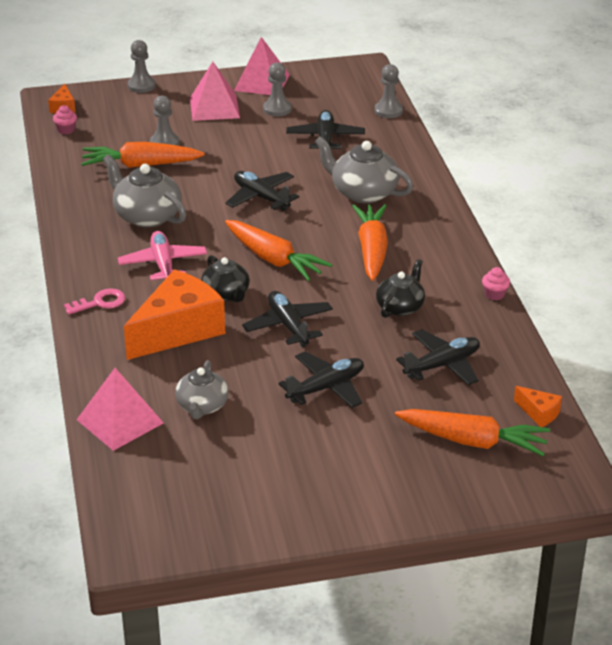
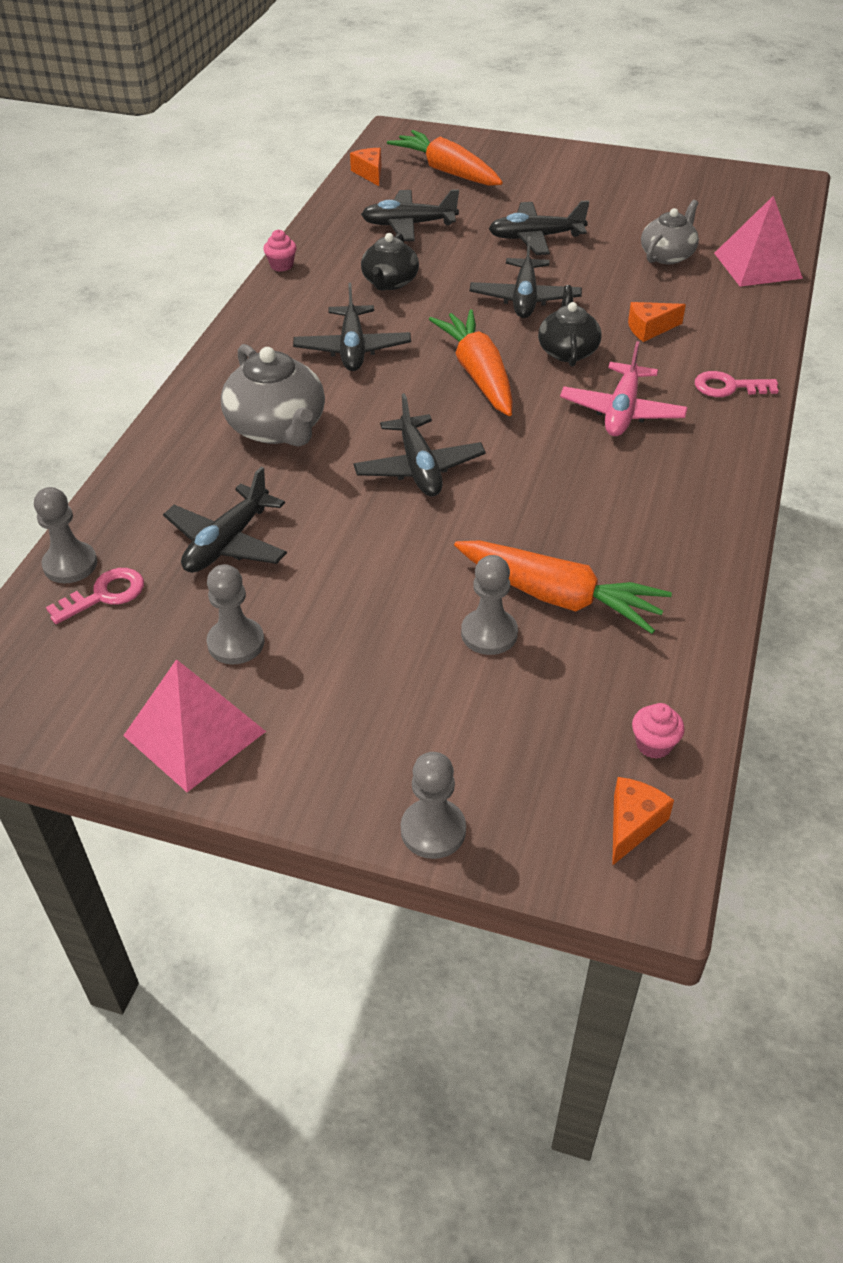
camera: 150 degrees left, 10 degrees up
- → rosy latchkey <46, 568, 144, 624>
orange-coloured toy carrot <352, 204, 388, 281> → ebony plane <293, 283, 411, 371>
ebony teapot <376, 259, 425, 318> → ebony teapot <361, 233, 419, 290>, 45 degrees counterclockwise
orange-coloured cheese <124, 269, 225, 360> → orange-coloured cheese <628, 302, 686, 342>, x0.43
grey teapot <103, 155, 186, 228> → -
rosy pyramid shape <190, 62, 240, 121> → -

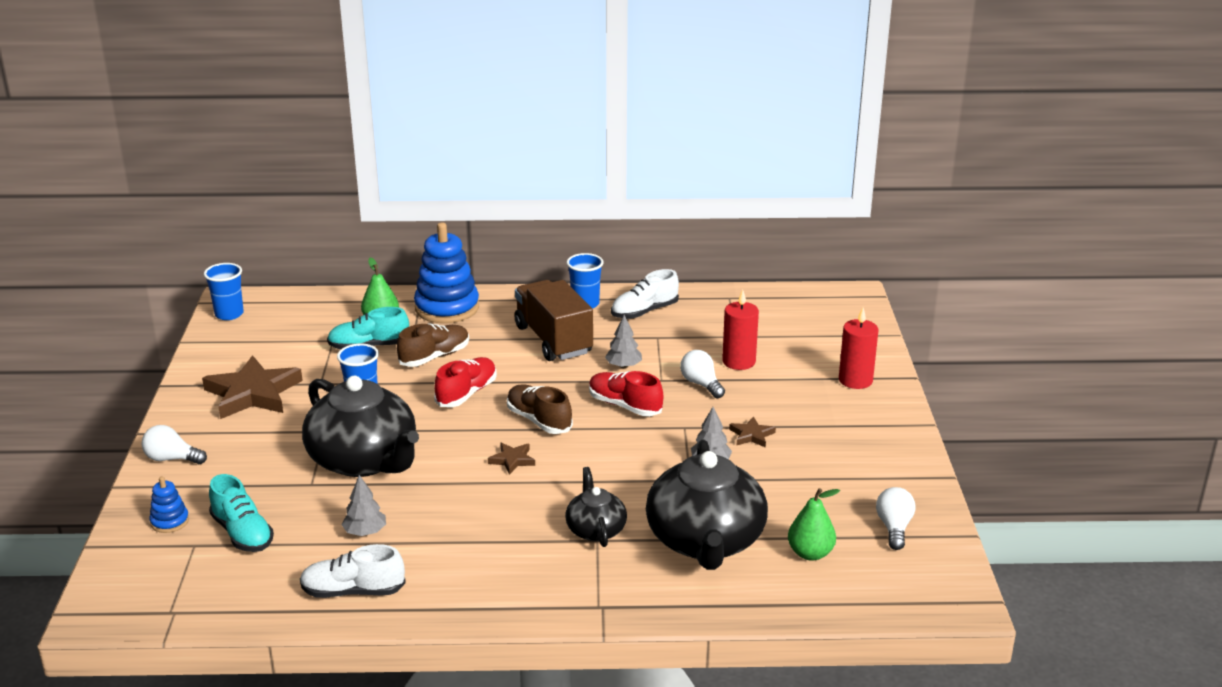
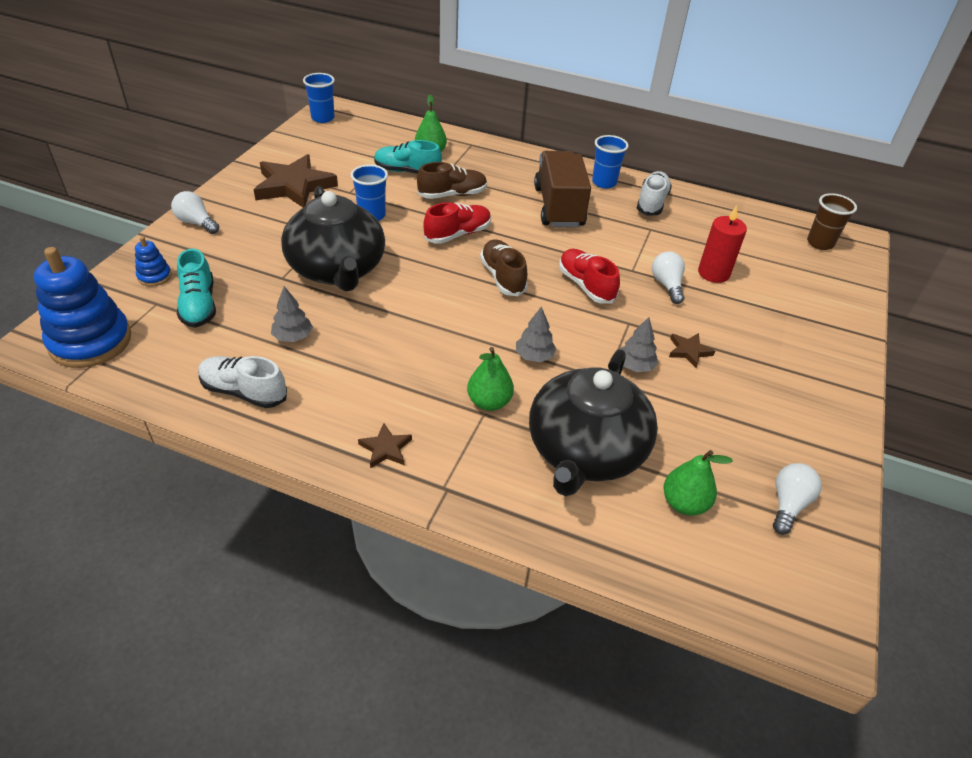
camera: 20 degrees right, 15 degrees up
blue stacking toy <414, 222, 479, 323> → blue stacking toy <34, 247, 131, 368>, moved
dark brown star shape <488, 442, 535, 475> → dark brown star shape <358, 423, 412, 468>, moved
ebony teapot <565, 467, 627, 547> → green pear fruit <467, 347, 514, 411>
grey toy tree <605, 315, 642, 368> → grey toy tree <516, 306, 557, 362>, moved
snow-white lace-up shoe <611, 269, 679, 319> → snow-white lace-up shoe <637, 171, 672, 216>, 120 degrees clockwise
- → dark brown beaker <807, 193, 857, 250>
crimson wax candle <839, 308, 878, 389> → -

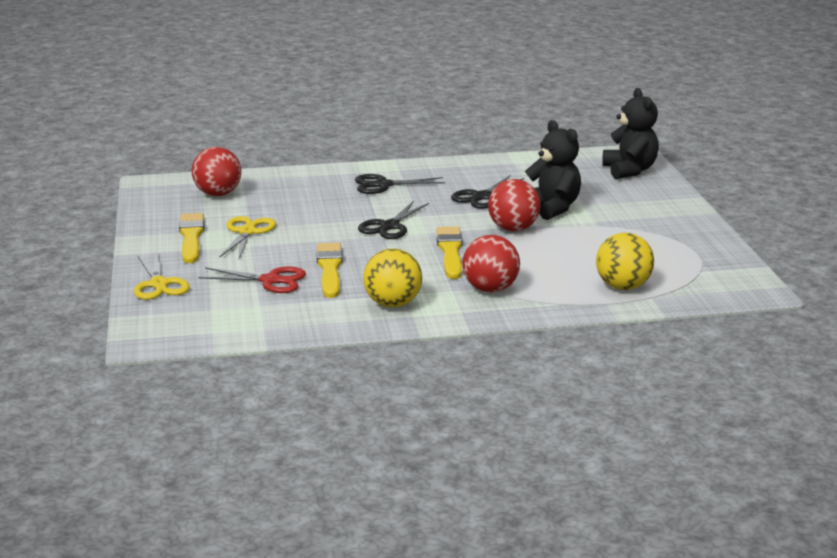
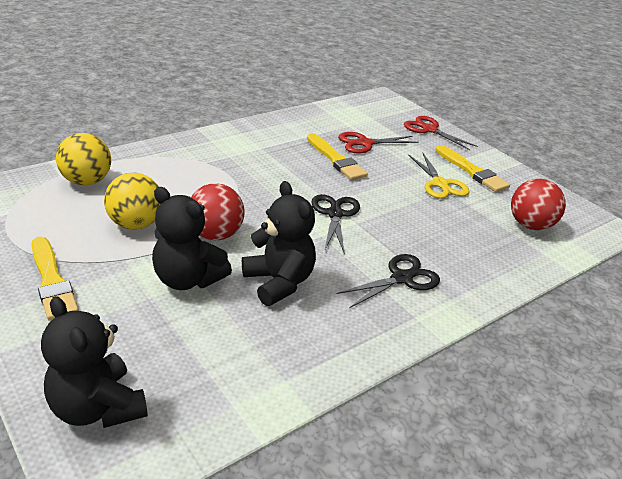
camera: 150 degrees right, 10 degrees up
golden paintbrush <436, 226, 463, 279> → golden paintbrush <31, 237, 79, 321>, moved
golden ball <363, 248, 422, 308> → golden ball <104, 173, 160, 230>, moved
ebony shears <451, 176, 525, 209> → ebony stuffed bear <242, 181, 316, 306>
golden shears <134, 253, 190, 300> → crimson shears <404, 116, 478, 150>
crimson ball <462, 235, 520, 293> → -

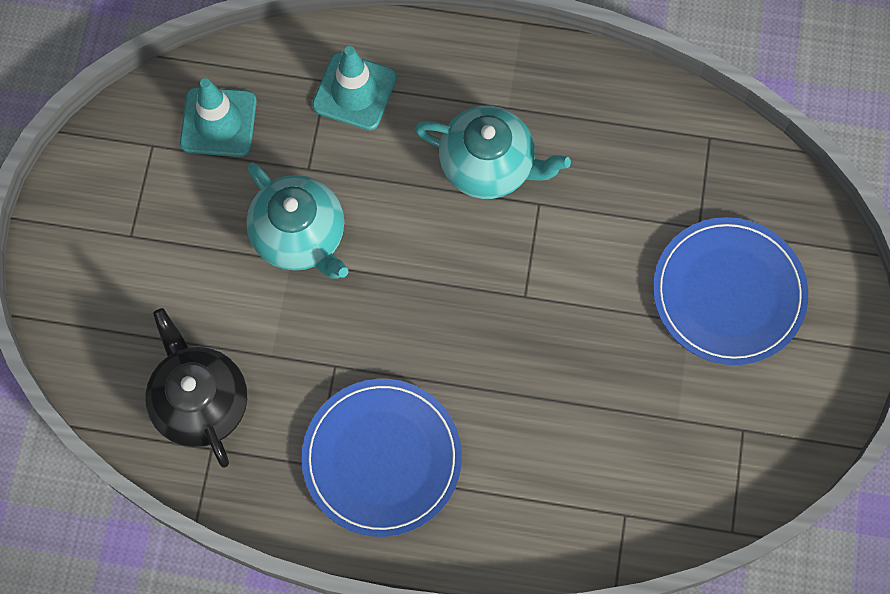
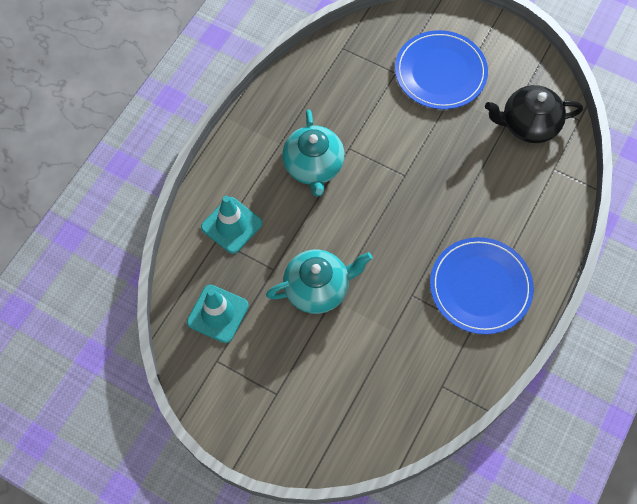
camera: 70 degrees left, 5 degrees down
turquoise teapot <415, 106, 571, 199> → turquoise teapot <282, 110, 345, 197>, 135 degrees clockwise
ebony teapot <145, 308, 247, 468> → ebony teapot <485, 85, 583, 143>, moved

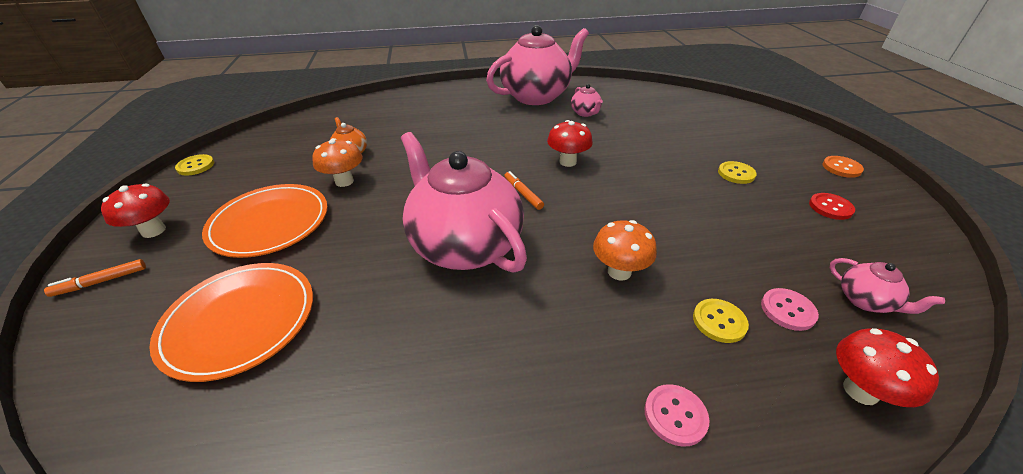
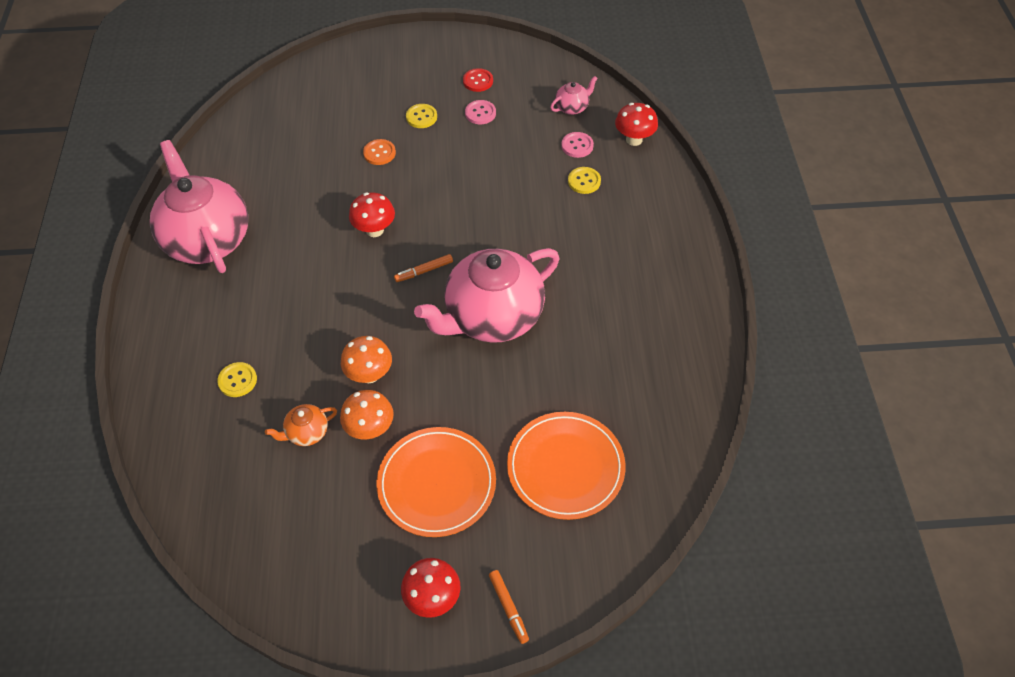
camera: 85 degrees left, 15 degrees up
golden sewing button <175, 154, 214, 176> → golden sewing button <217, 362, 257, 397>, moved
orange-coloured mushroom <593, 220, 657, 281> → orange-coloured mushroom <341, 336, 392, 383>, moved
orange-coloured sewing button <822, 156, 864, 178> → orange-coloured sewing button <363, 139, 396, 165>, moved
rosy sewing button <644, 384, 710, 447> → rosy sewing button <465, 100, 496, 124>, moved
rosy teapot <571, 84, 603, 117> → -

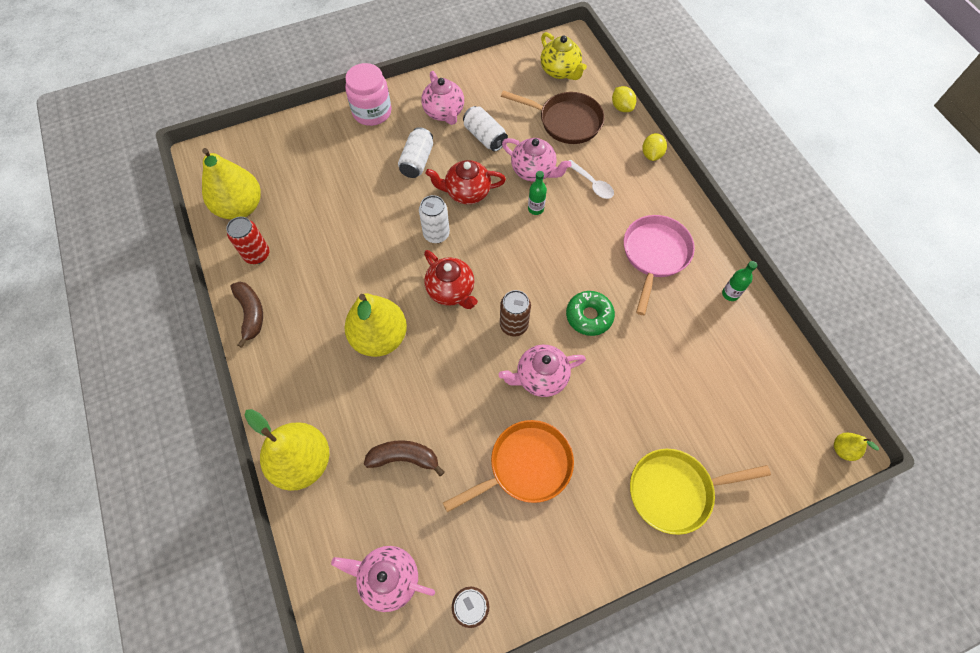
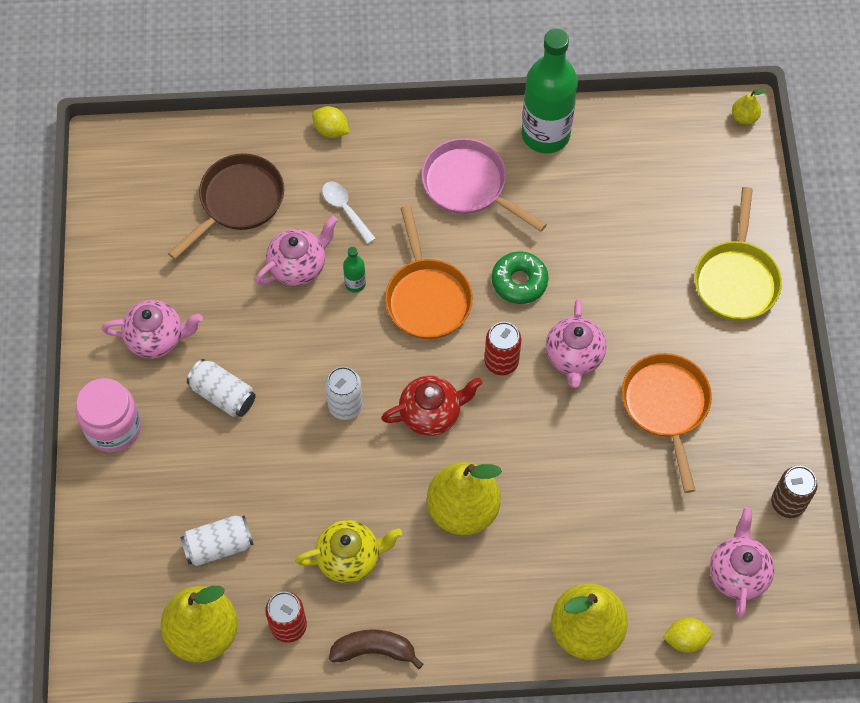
camera: 70 degrees left, 0 degrees up
snow-white soda can <463, 106, 508, 151> → snow-white soda can <180, 515, 254, 566>, moved
golden teapot <541, 32, 587, 80> → golden teapot <295, 520, 402, 583>, moved
snow-white teaspoon <569, 160, 614, 199> → snow-white teaspoon <322, 182, 376, 244>, 105 degrees counterclockwise
- → orange-coloured frying pan <385, 205, 473, 339>
dark brown soda can <500, 290, 531, 337> → crimson soda can <485, 322, 521, 375>
green drink bottle <722, 261, 757, 301> → green drink bottle <522, 29, 578, 153>, x2.44
golden lemon <612, 86, 636, 112> → golden lemon <662, 618, 712, 653>, moved
rosy teapot <331, 546, 435, 612> → rosy teapot <710, 507, 775, 618>, 150 degrees clockwise
dark brown banana fruit <364, 440, 445, 476> → -
crimson teapot <426, 160, 506, 204> → -

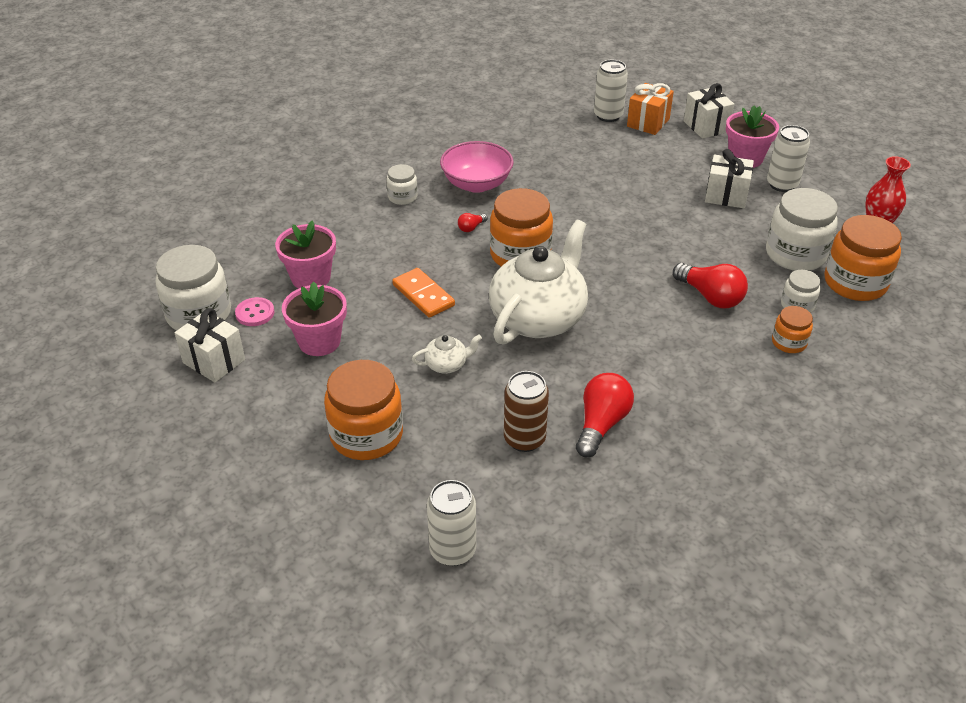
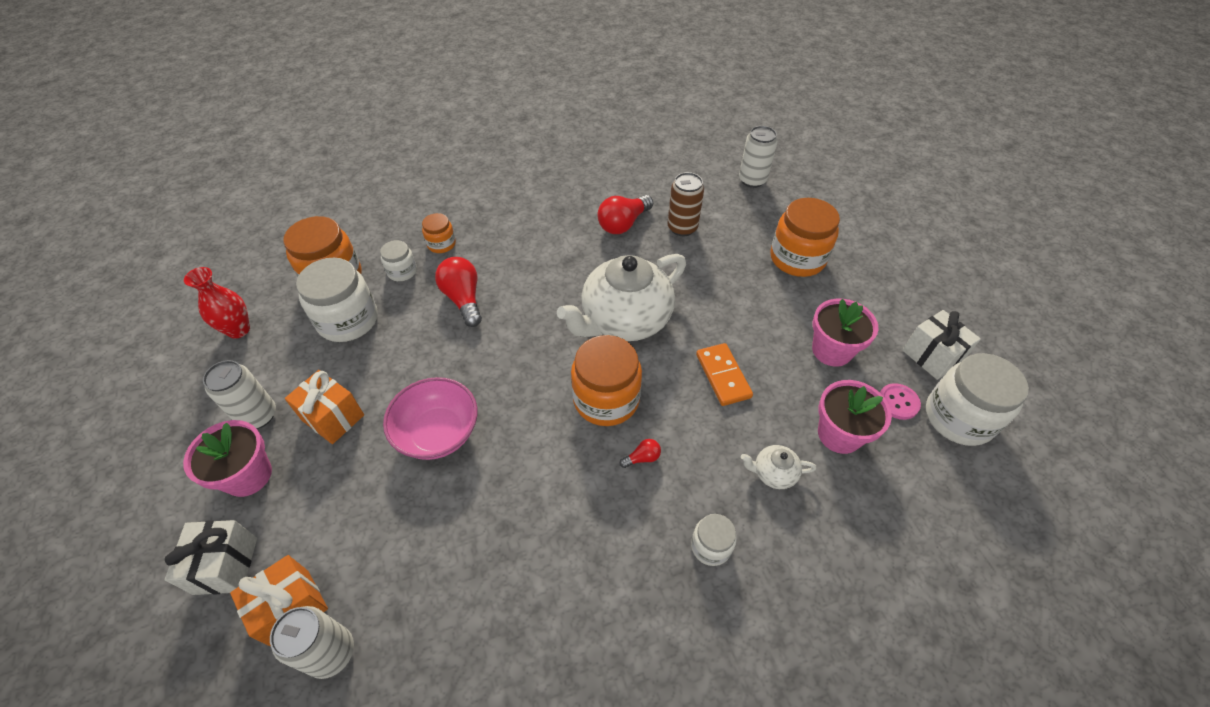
camera: 160 degrees left, 10 degrees up
snow-white present <705, 149, 754, 208> → orange-coloured present <285, 370, 364, 444>
rosy bowl <440, 141, 514, 193> → rosy bowl <383, 377, 478, 460>, moved
snow-white teapot <412, 334, 482, 374> → snow-white teapot <741, 445, 816, 489>, moved

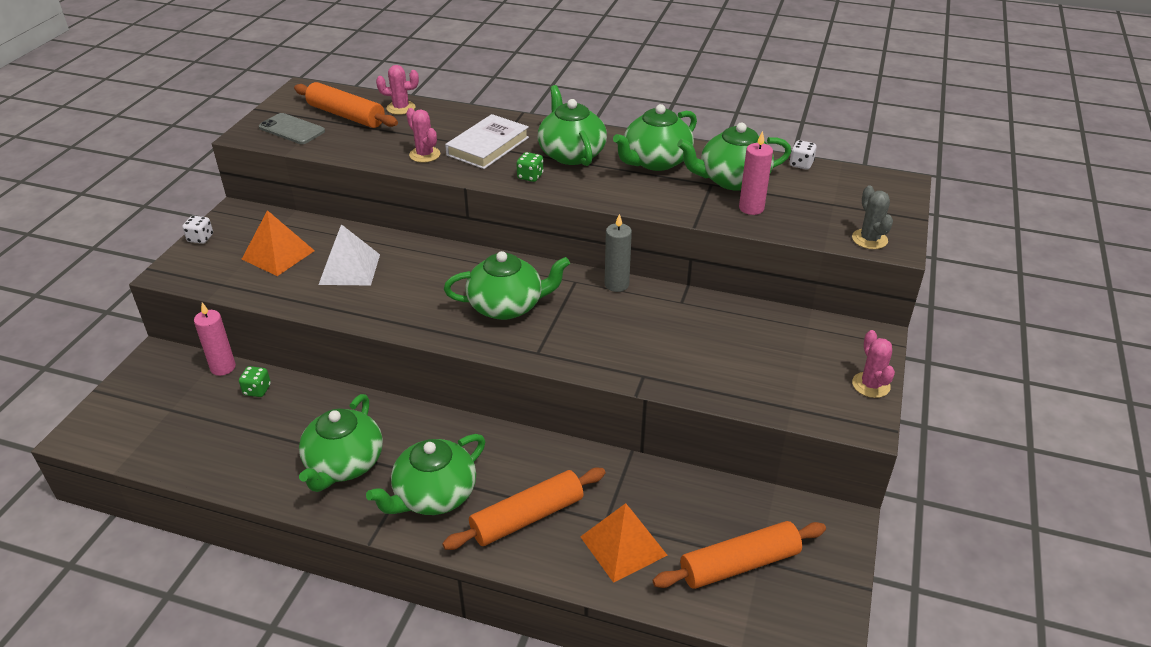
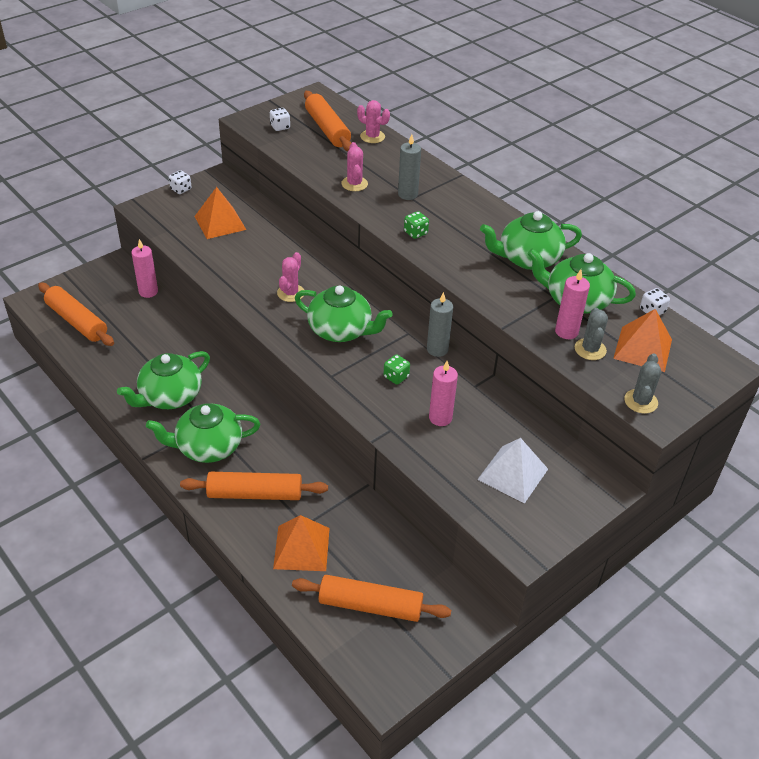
camera: 30 degrees right, 5 degrees up
- → orange-coloured dough roller <38, 283, 114, 346>
grey phone <259, 113, 325, 144> → snow-white die <270, 108, 290, 131>
rosy prickly plant <852, 330, 895, 398> → rosy prickly plant <277, 252, 304, 302>, moved
green die <239, 366, 271, 397> → green die <383, 355, 410, 385>, moved
snow-white book <445, 114, 529, 169> → grey wax candle <398, 134, 421, 200>
- → rosy wax candle <429, 361, 458, 426>
snow-white pyramid shape <318, 224, 380, 286> → snow-white pyramid shape <477, 438, 548, 503>, moved
- → grey prickly plant <575, 308, 608, 360>
- → orange-coloured pyramid shape <613, 309, 672, 372>
green teapot <538, 85, 607, 166> → -

